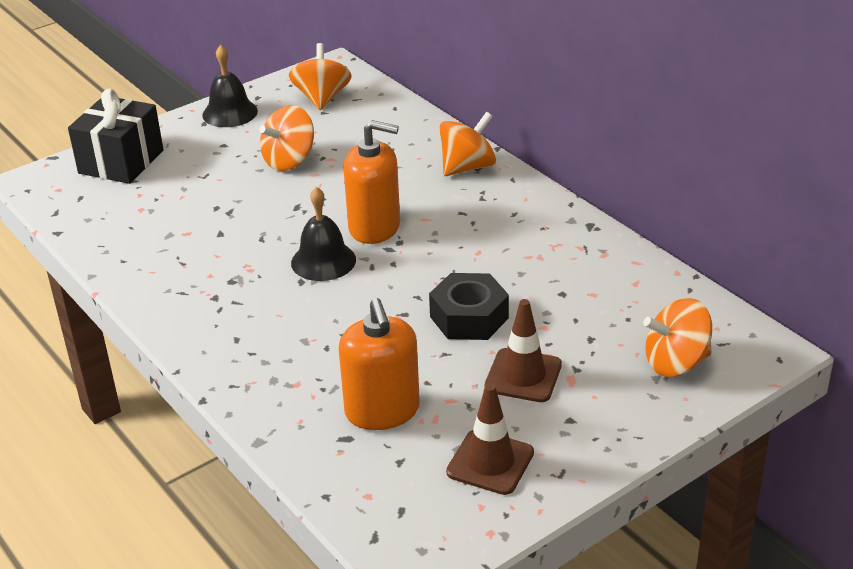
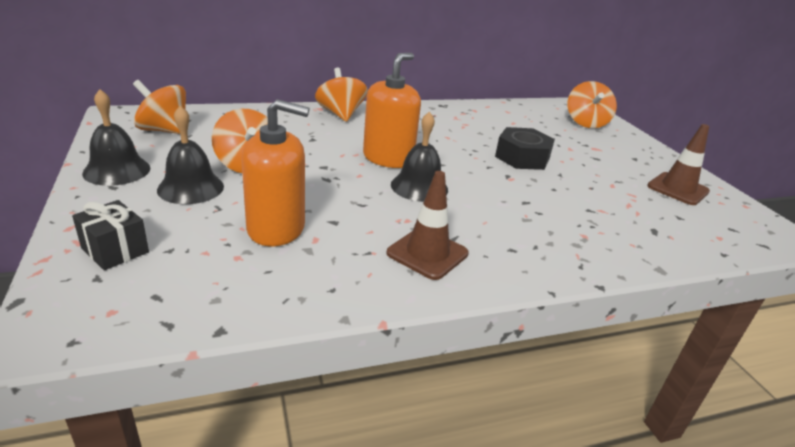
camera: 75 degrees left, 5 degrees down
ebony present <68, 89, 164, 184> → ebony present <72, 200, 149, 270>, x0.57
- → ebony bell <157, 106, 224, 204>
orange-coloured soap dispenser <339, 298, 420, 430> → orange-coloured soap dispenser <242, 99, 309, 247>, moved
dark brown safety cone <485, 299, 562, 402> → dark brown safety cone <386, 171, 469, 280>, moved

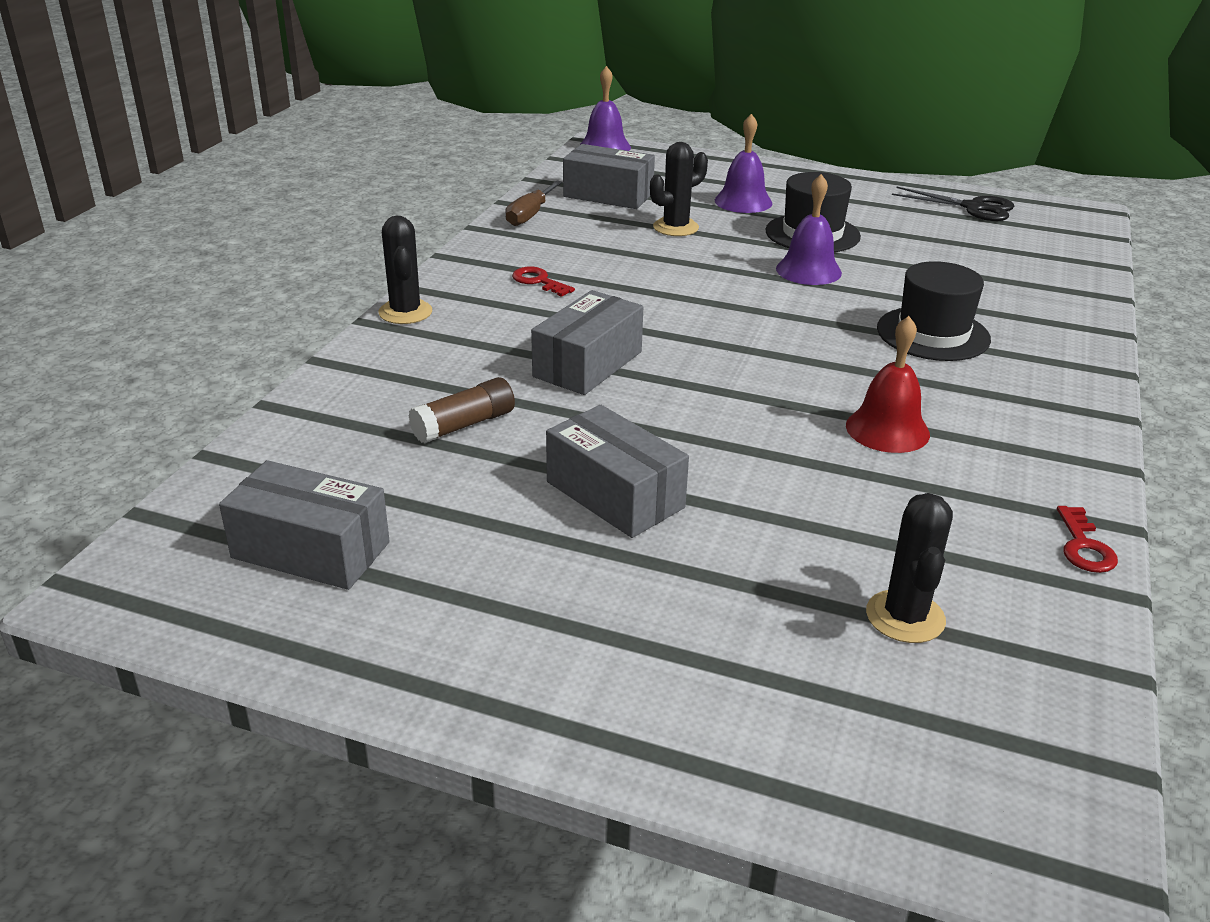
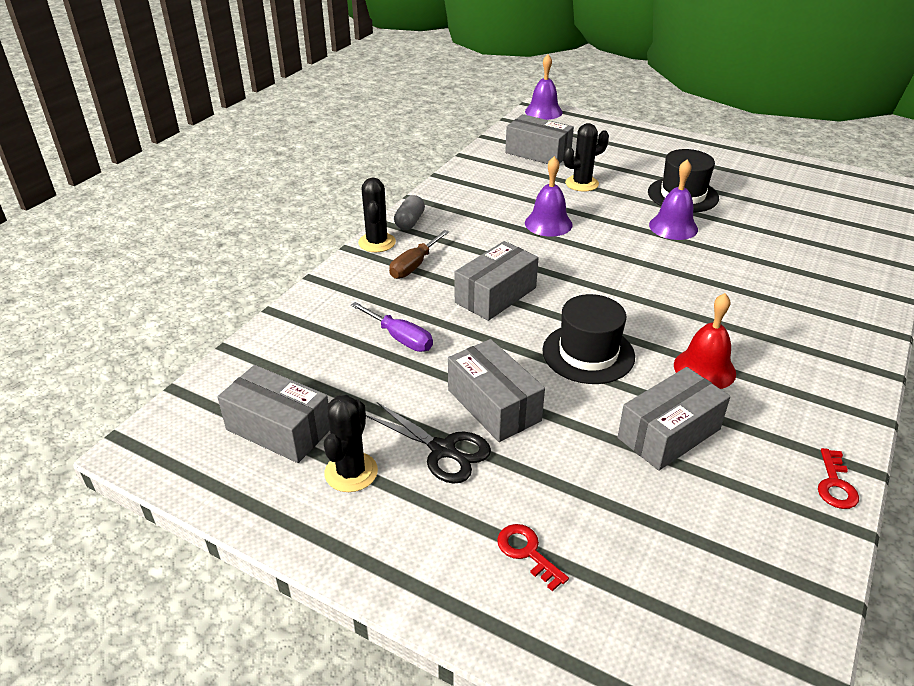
camera: 10 degrees right, 5 degrees up
ebony prickly plant <866, 493, 953, 643> → ebony prickly plant <324, 395, 378, 492>, moved
dark brown stick of glue <409, 377, 515, 443> → purple hand screwdriver <351, 302, 433, 352>
ebony shears <892, 187, 1014, 221> → ebony shears <366, 402, 491, 484>, moved
dark brown hand screwdriver <505, 180, 562, 226> → dark brown hand screwdriver <389, 230, 449, 279>, moved
- → grey pill <394, 195, 425, 230>
crimson latchkey <512, 266, 575, 297> → crimson latchkey <497, 524, 569, 591>, moved
purple bell <715, 114, 772, 213> → purple bell <525, 156, 573, 236>, moved
ebony hat <877, 261, 991, 361> → ebony hat <542, 294, 635, 384>, moved
- → grey parcel <618, 367, 730, 471>

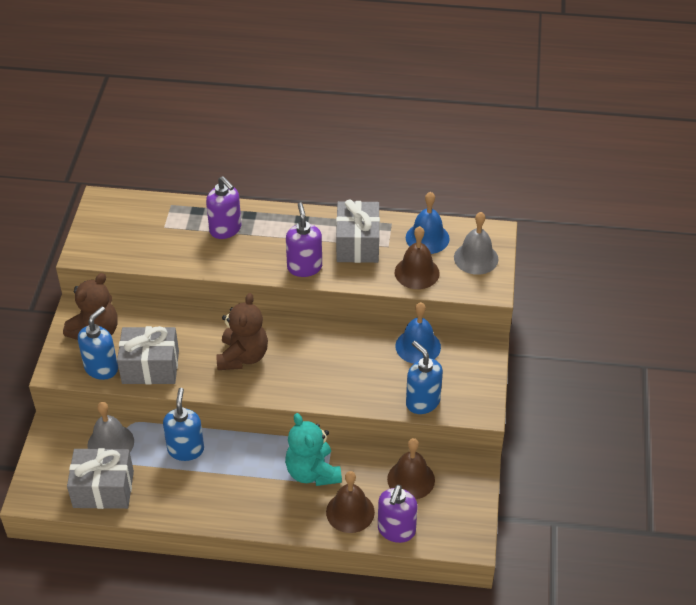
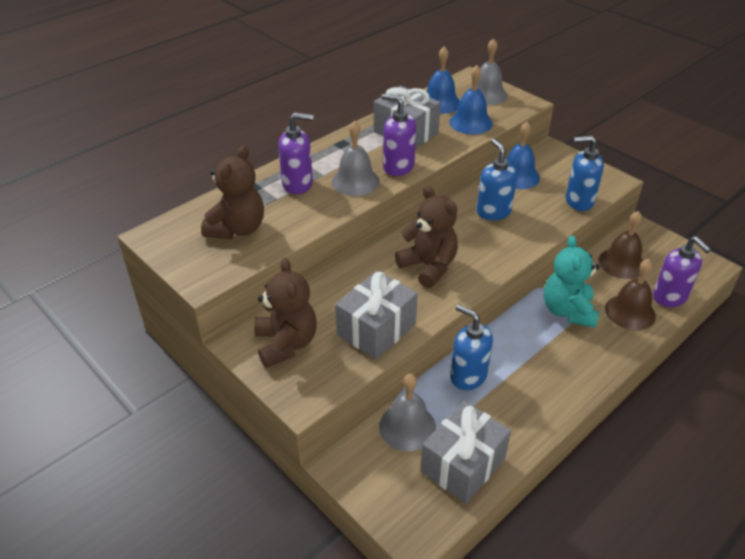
camera: 50 degrees left, 5 degrees down
- → dark brown stuffed bear <201, 146, 264, 239>
- → grey bell <332, 120, 380, 196>
dark brown bell <395, 226, 440, 289> → blue bell <449, 65, 493, 134>
blue soap dispenser <78, 306, 118, 380> → blue soap dispenser <477, 138, 517, 220>, moved
turquoise stuffed bear <285, 413, 342, 486> → turquoise stuffed bear <544, 235, 600, 328>, 75 degrees clockwise

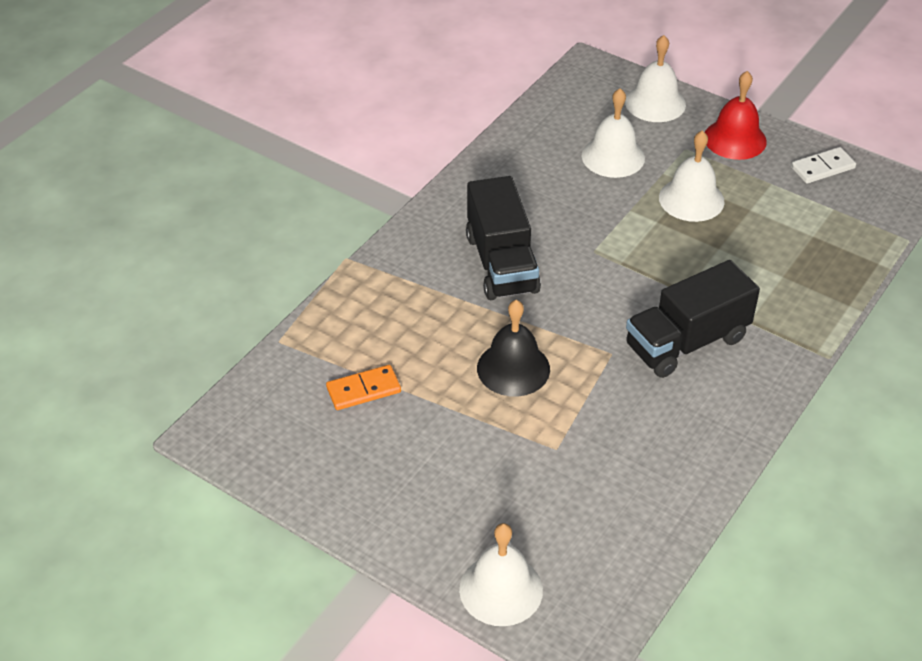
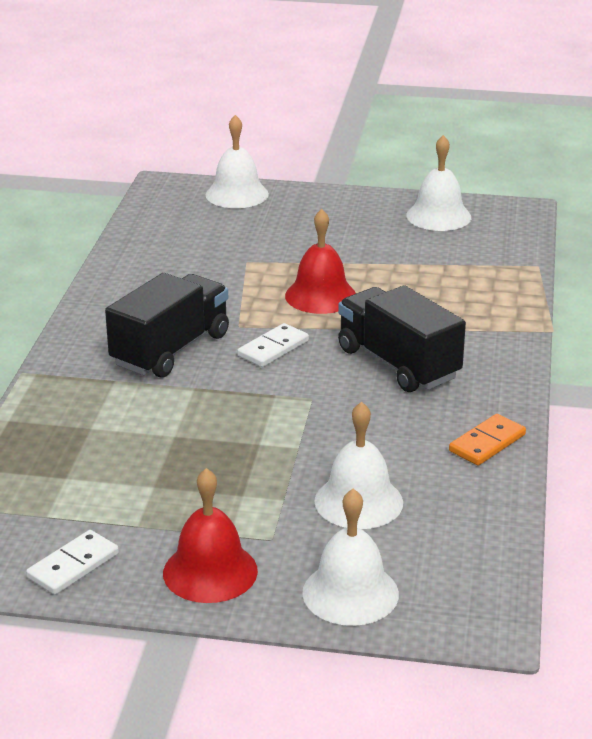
camera: 155 degrees right, 15 degrees down
- → snow-white domino piece <237, 323, 309, 367>
ebony bell <477, 300, 550, 396> → crimson bell <285, 209, 356, 314>
snow-white bell <659, 130, 725, 222> → snow-white bell <406, 135, 471, 231>, moved
orange-coloured domino piece <326, 365, 401, 410> → orange-coloured domino piece <449, 414, 526, 465>, moved

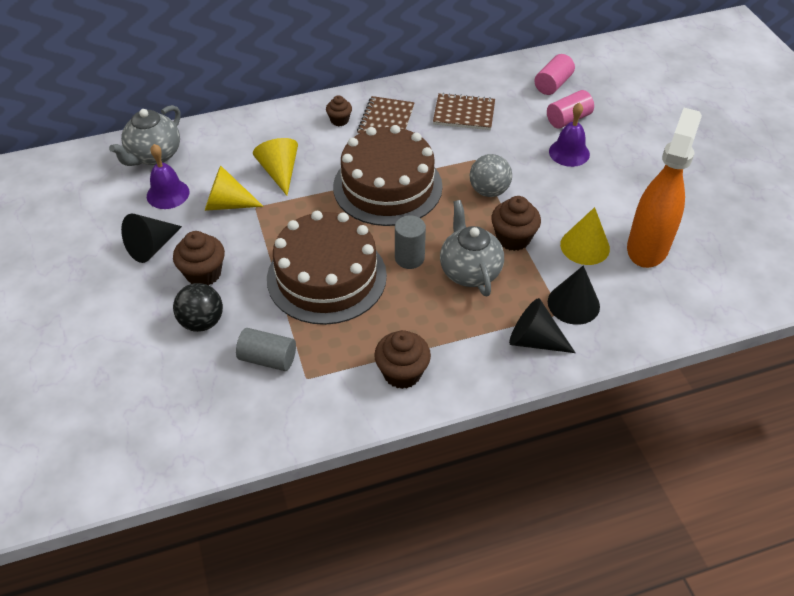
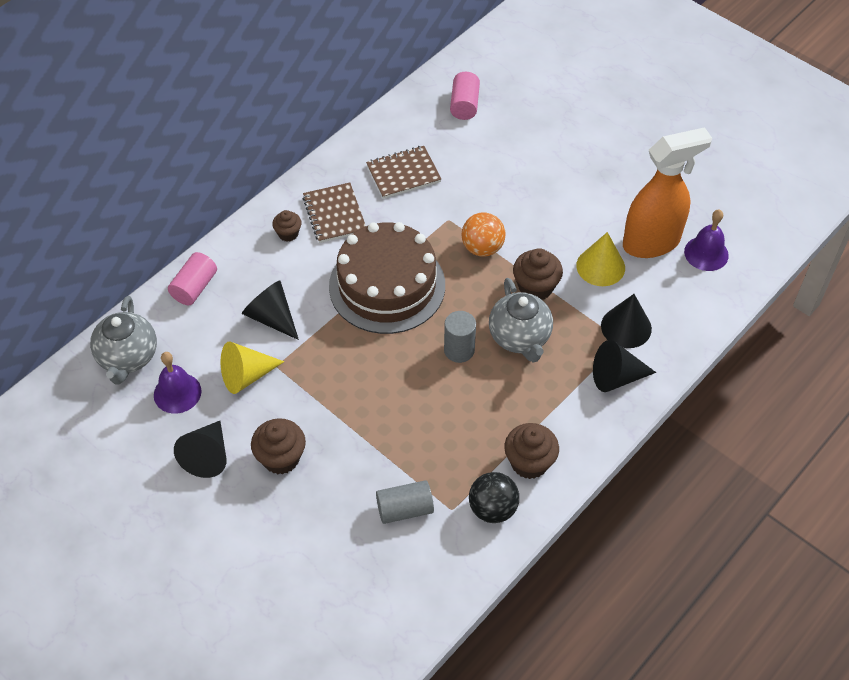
camera: 30 degrees left, 5 degrees up
rosy solid cylinder <547, 90, 594, 129> → rosy solid cylinder <168, 252, 217, 305>, moved
golden solid cone <253, 138, 298, 196> → ebony solid cone <242, 280, 299, 340>
grey ball <469, 154, 512, 197> → orange-coloured ball <462, 212, 506, 257>
ebony ball <173, 283, 223, 332> → ebony ball <469, 472, 519, 523>, moved
grey teapot <440, 200, 504, 296> → grey teapot <489, 278, 553, 362>, 150 degrees counterclockwise
orange-coloured spray bottle <627, 108, 702, 268> → orange-coloured spray bottle <623, 127, 712, 258>, 75 degrees clockwise
purple bell <549, 103, 590, 167> → purple bell <684, 209, 729, 271>, moved
dark brown gateau <267, 211, 387, 325> → -

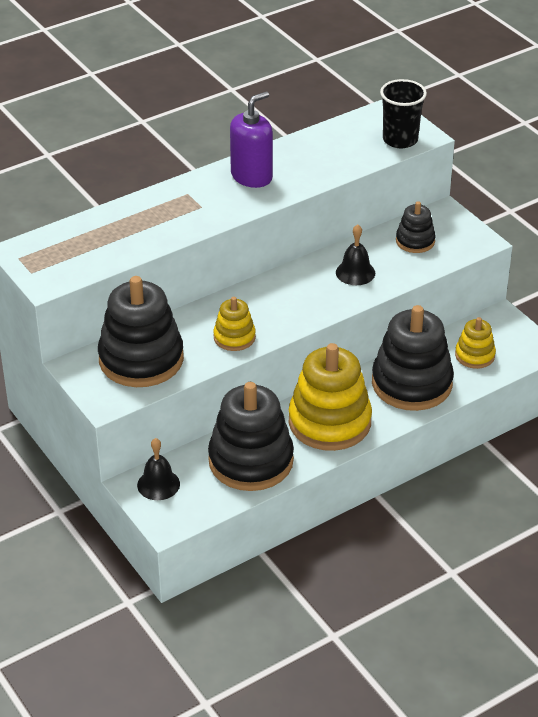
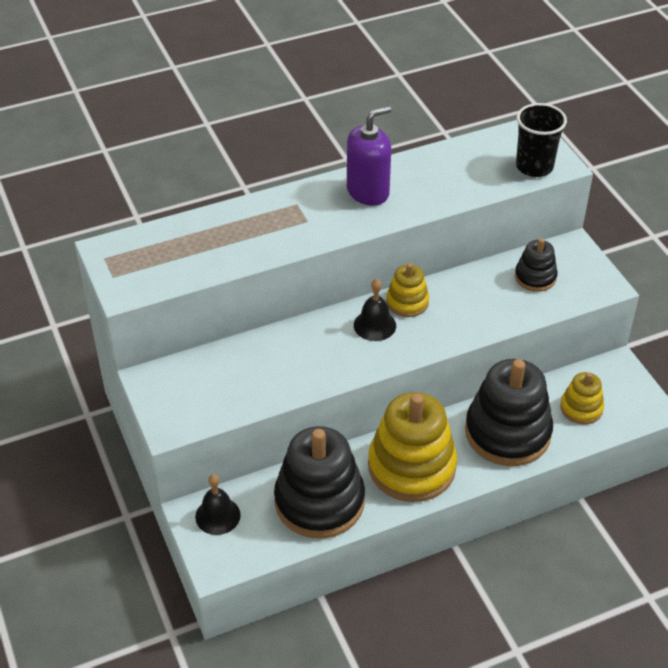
camera: 10 degrees right, 5 degrees up
ebony bell <336, 224, 375, 285> → ebony bell <354, 279, 396, 341>, moved
golden stacking toy <213, 297, 256, 351> → golden stacking toy <386, 263, 429, 317>, moved
ebony stacking toy <98, 276, 184, 387> → -

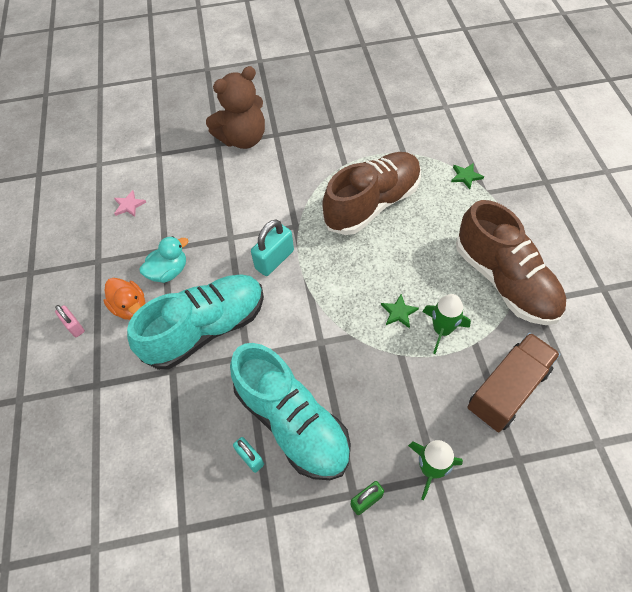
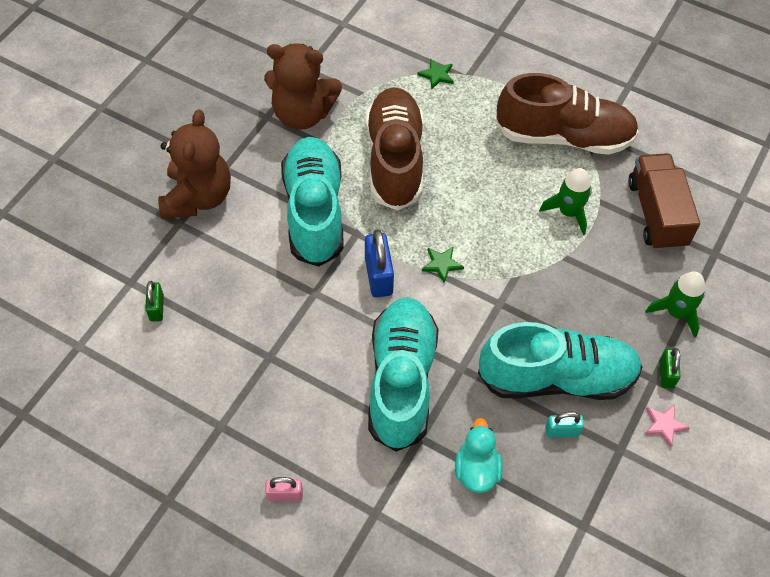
camera: 55 degrees left, 0 degrees up
- → green padlock <145, 281, 164, 322>
- → dark brown stuffed bear <264, 44, 342, 130>
- → turquoise lace-up shoe <281, 137, 344, 267>
turquoise padlock <251, 220, 294, 276> → blue padlock <365, 229, 394, 298>
green star shape <381, 294, 419, 328> → green star shape <422, 247, 464, 283>, moved
turquoise rubber duck <139, 236, 188, 283> → turquoise rubber duck <455, 418, 503, 493>, moved
rosy star shape <114, 190, 146, 217> → rosy star shape <644, 404, 690, 448>, moved
orange-coloured rubber duck <103, 278, 145, 320> → -

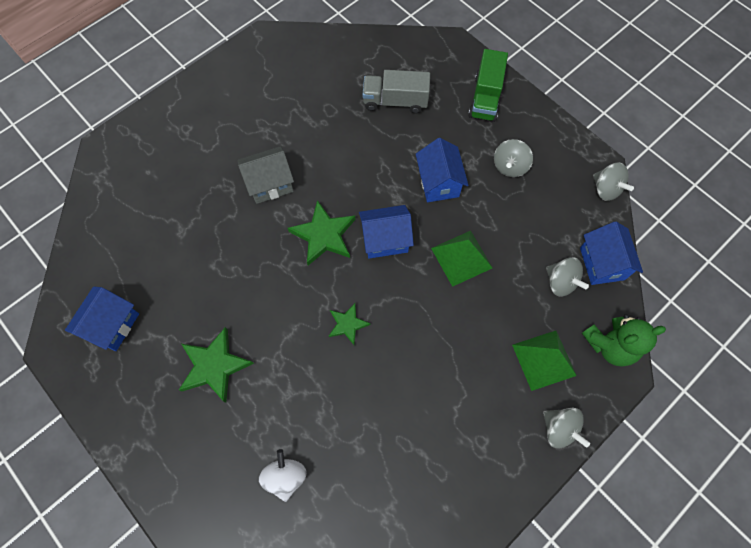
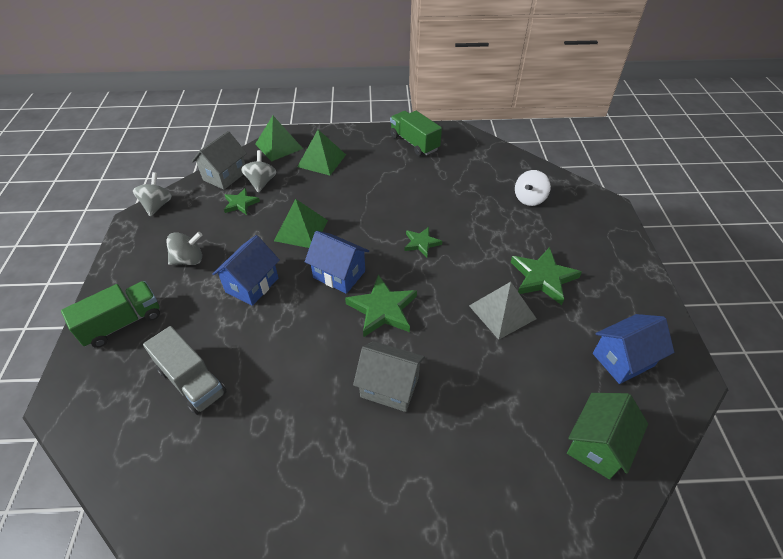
camera: 140 degrees left, 20 degrees down
blue house <580, 221, 643, 285> → grey house <192, 131, 247, 190>
- → green star shape <224, 188, 260, 215>
green stuffed bear <582, 314, 666, 367> → green pyramid shape <255, 116, 303, 162>
- → green truck <390, 111, 442, 156>
- → grey pyramid shape <469, 282, 537, 340>
- → green house <567, 393, 648, 479>
grey toy top <543, 408, 590, 449> → -

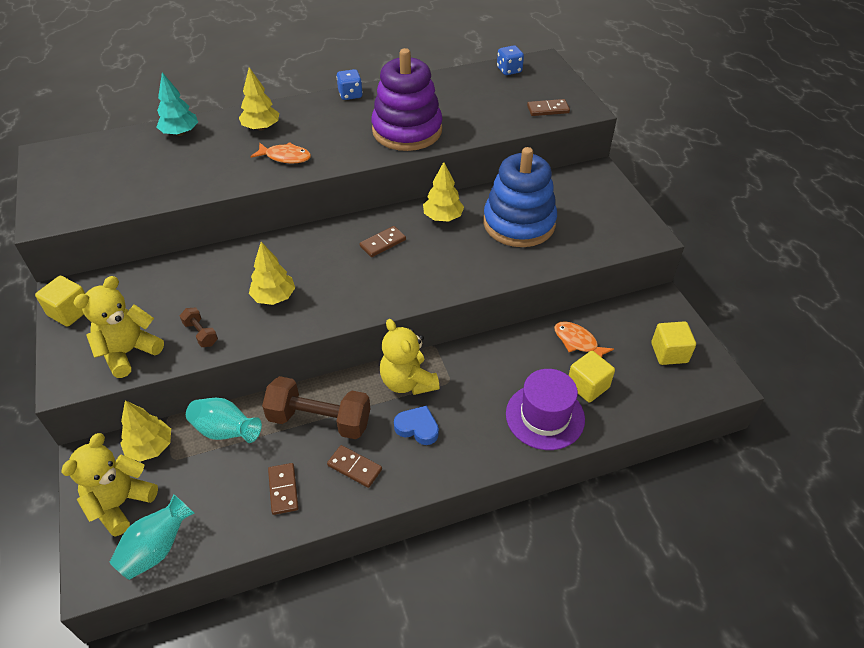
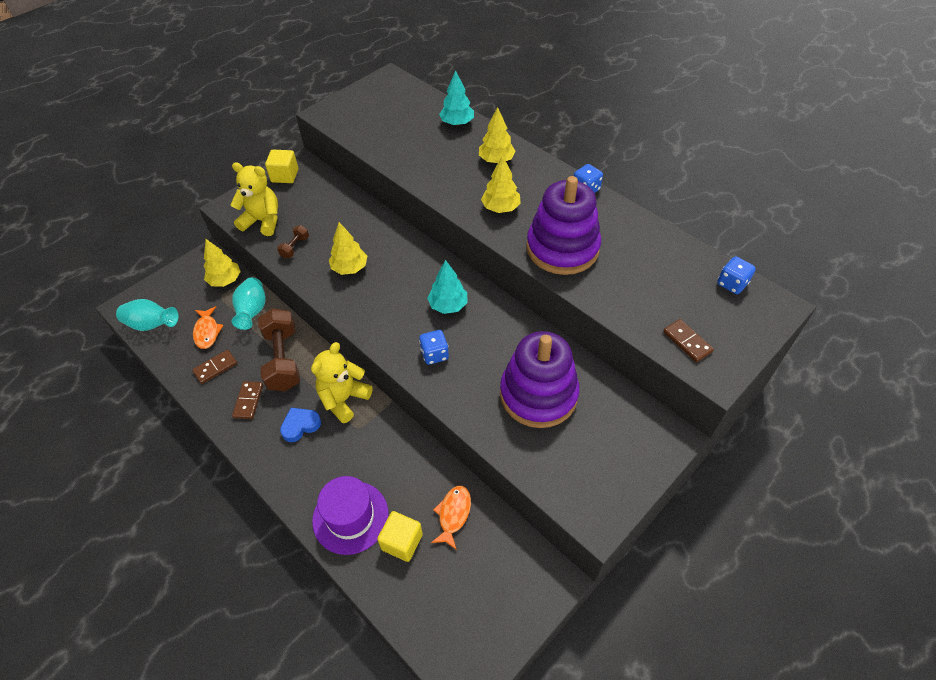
camera: 65 degrees right, 5 degrees up
orange-coloured fish <250, 142, 311, 163> → orange-coloured fish <193, 306, 224, 349>, moved
blue heart shape <394, 406, 439, 445> → blue heart shape <280, 408, 321, 442>, 120 degrees counterclockwise
- → blue die <419, 330, 449, 365>
dark brown domino piece <360, 226, 406, 257> → turquoise toy tree <427, 260, 467, 314>
golden toy tree <423, 162, 464, 221> → golden toy tree <481, 155, 521, 213>, moved
blue stacking toy <483, 147, 557, 247> → purple stacking toy <500, 331, 579, 428>
golden stuffed bear <61, 433, 158, 536> → -
golden cube <651, 321, 696, 365> → -

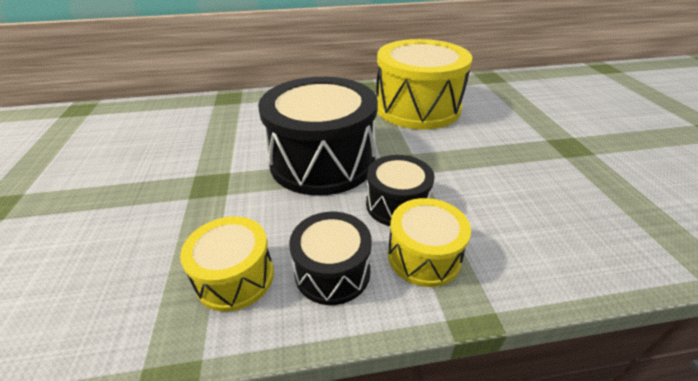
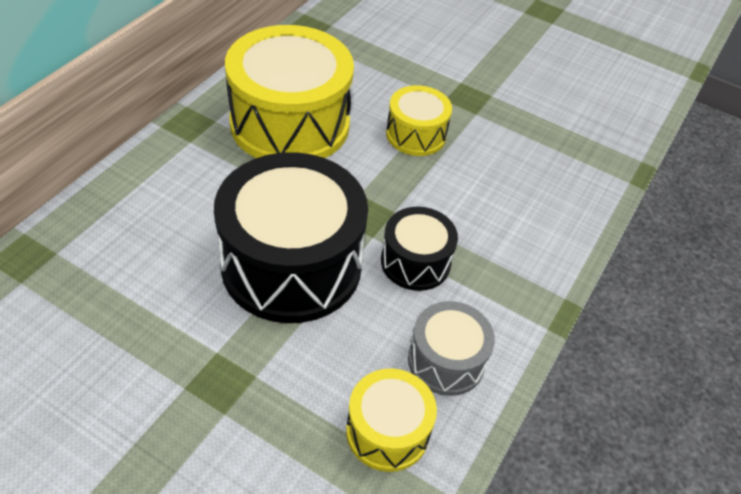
camera: 55 degrees left, 10 degrees up
golden toy drum <388, 198, 471, 287> → golden toy drum <386, 85, 452, 156>, moved
ebony toy drum <289, 212, 372, 305> → grey toy drum <408, 301, 495, 396>

